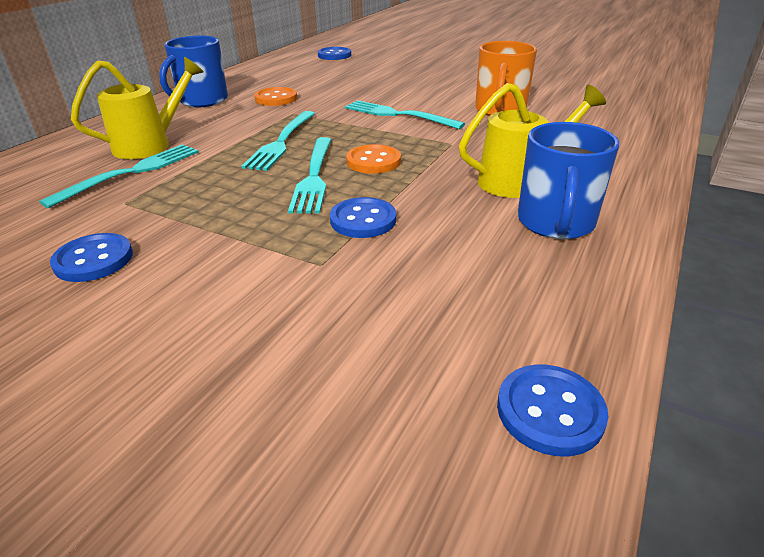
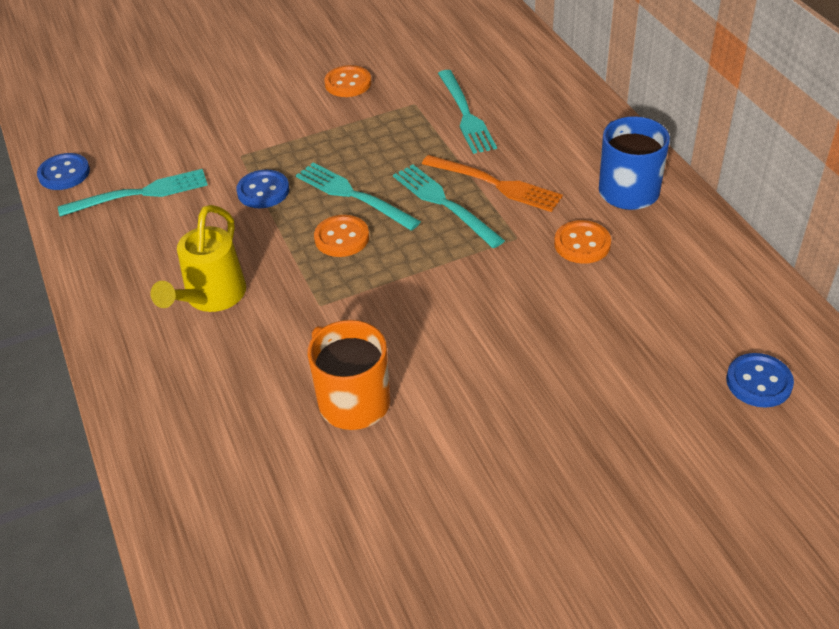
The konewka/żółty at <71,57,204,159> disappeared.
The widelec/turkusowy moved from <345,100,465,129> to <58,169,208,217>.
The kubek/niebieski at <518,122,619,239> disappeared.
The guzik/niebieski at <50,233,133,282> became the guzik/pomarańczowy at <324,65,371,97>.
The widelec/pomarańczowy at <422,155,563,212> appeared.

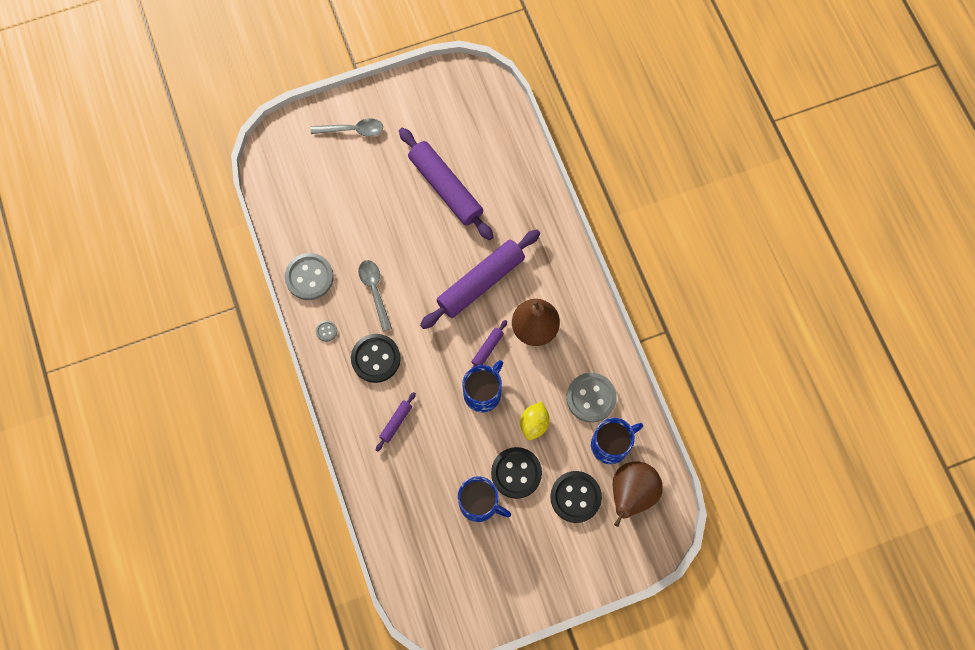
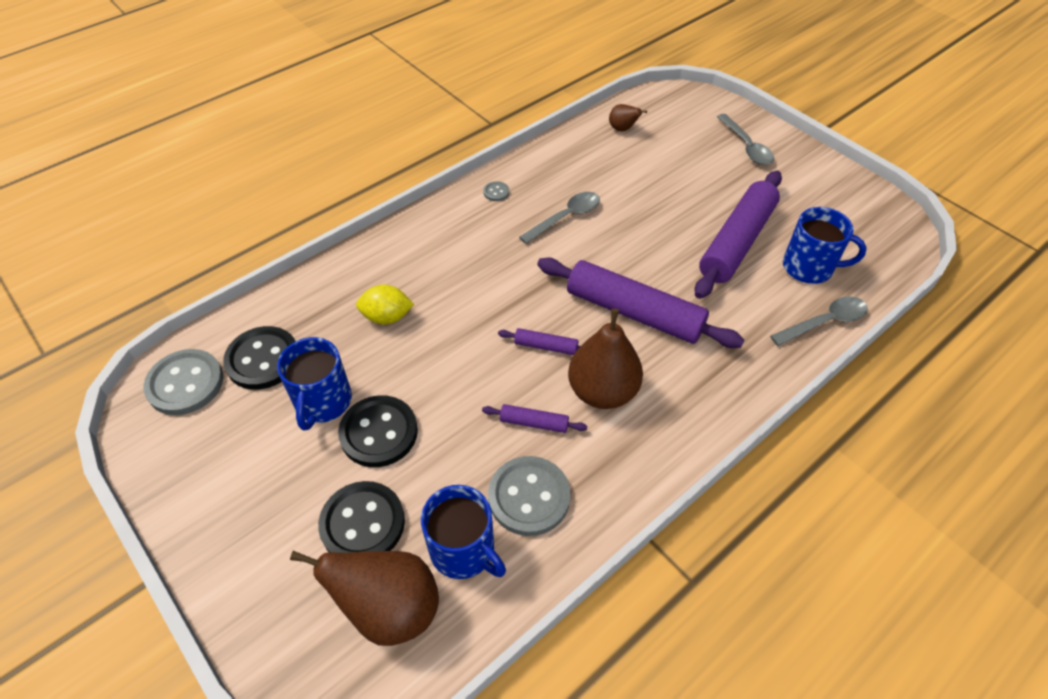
The guzik/szary moved from <285,253,334,300> to <143,349,223,415>.
The guzik/czarny moved from <351,334,401,383> to <223,326,295,390>.
The kubek/niebieski moved from <462,360,503,412> to <783,207,867,284>.
The wałek do ciasta/fioletowy moved from <376,392,416,452> to <482,404,587,433>.
The cytryna/żółty moved from <520,401,549,440> to <356,284,414,325>.
The gruszka/brązowy at <609,104,647,131> appeared.
The łyżka/szary at <770,296,868,346> appeared.

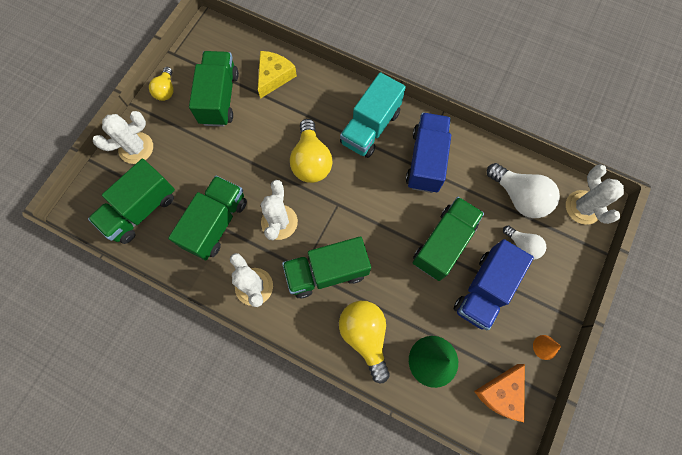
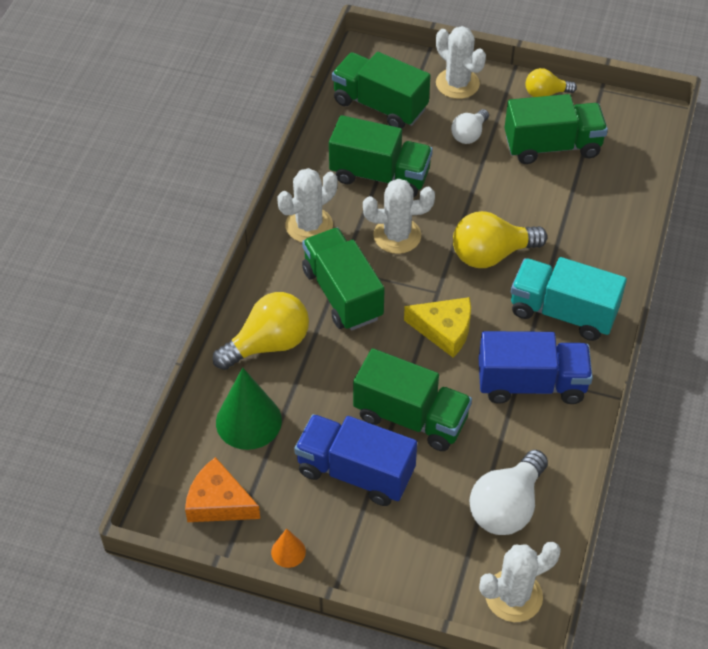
The ser/żółty moved from <258,51,297,99> to <404,297,471,358>.
The żarówka/biały moved from <503,225,546,260> to <451,109,489,144>.

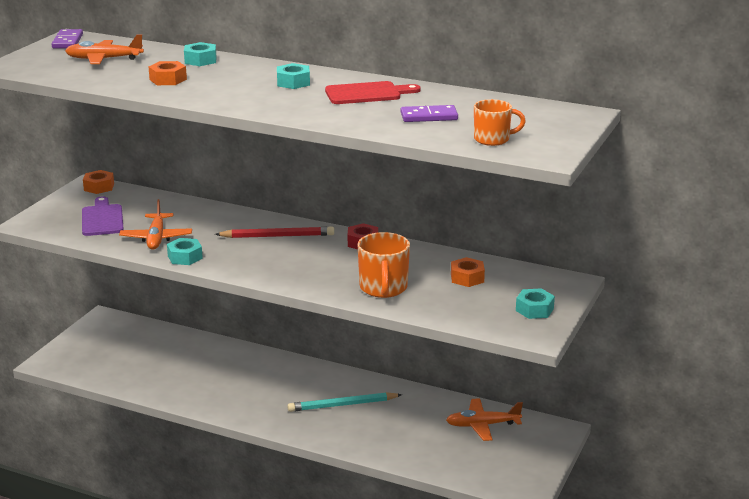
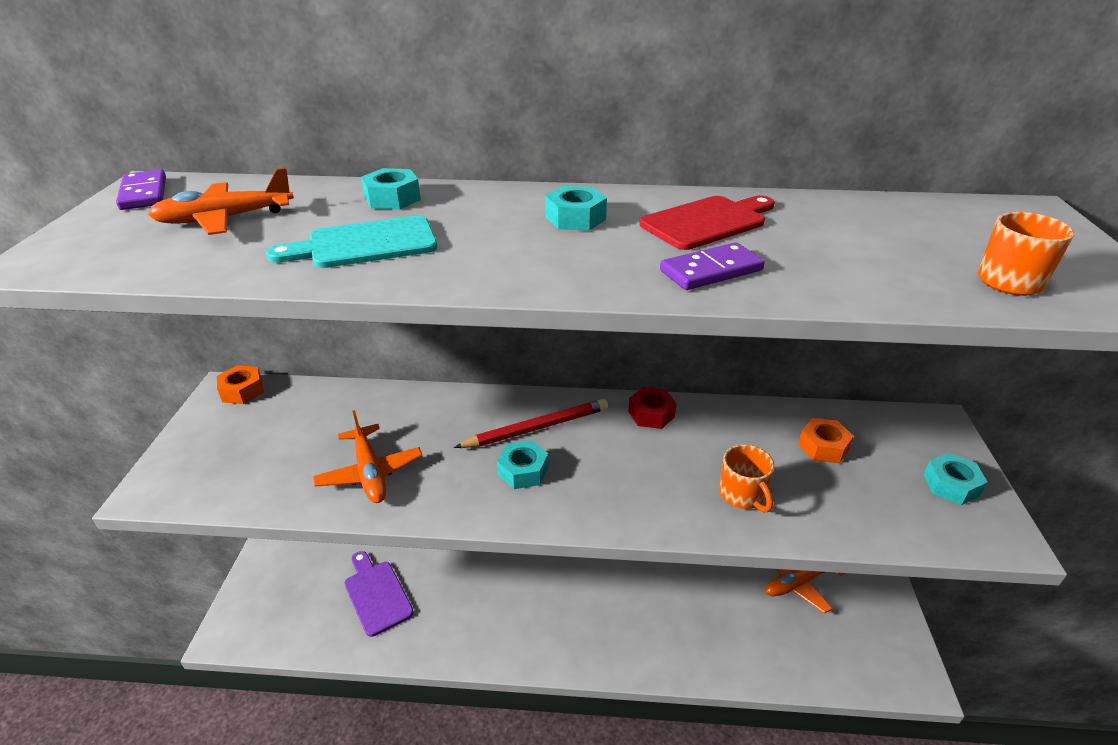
The nakrętka/pomarańczowy at <149,61,187,85> was replaced by the deska do krojenia/turkusowy at <266,215,437,268>.
The kostka domina/fioletowy moved from <401,105,458,122> to <660,242,765,290>.
The deska do krojenia/fioletowy moved from <82,197,124,236> to <344,551,414,637>.
The kubek/pomarańczowy at <358,232,410,298> changed to 0.65 times the size.
The nakrętka/turkusowy moved from <167,238,203,265> to <497,440,548,489>.
The ołówek/turkusowy at <288,392,402,412> disappeared.

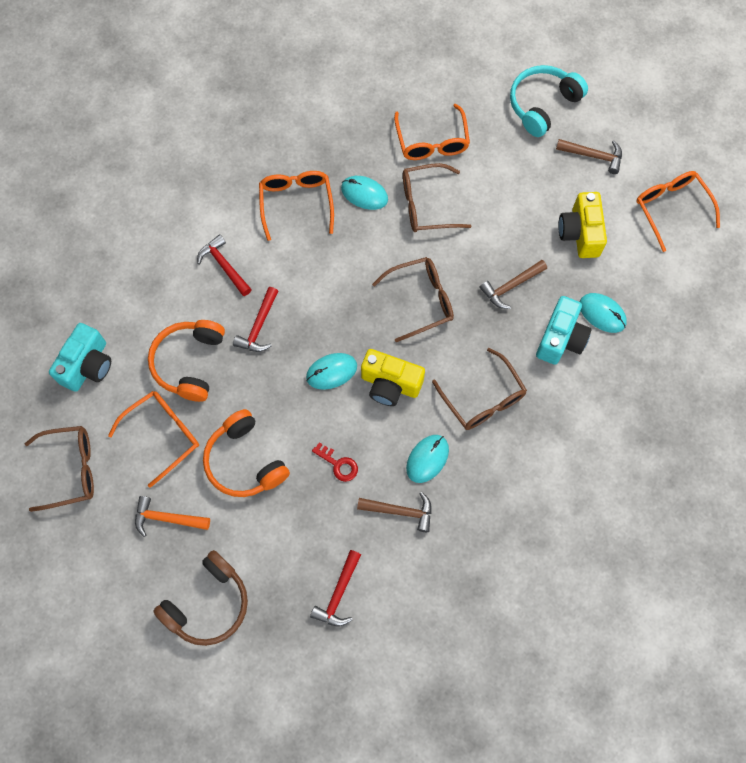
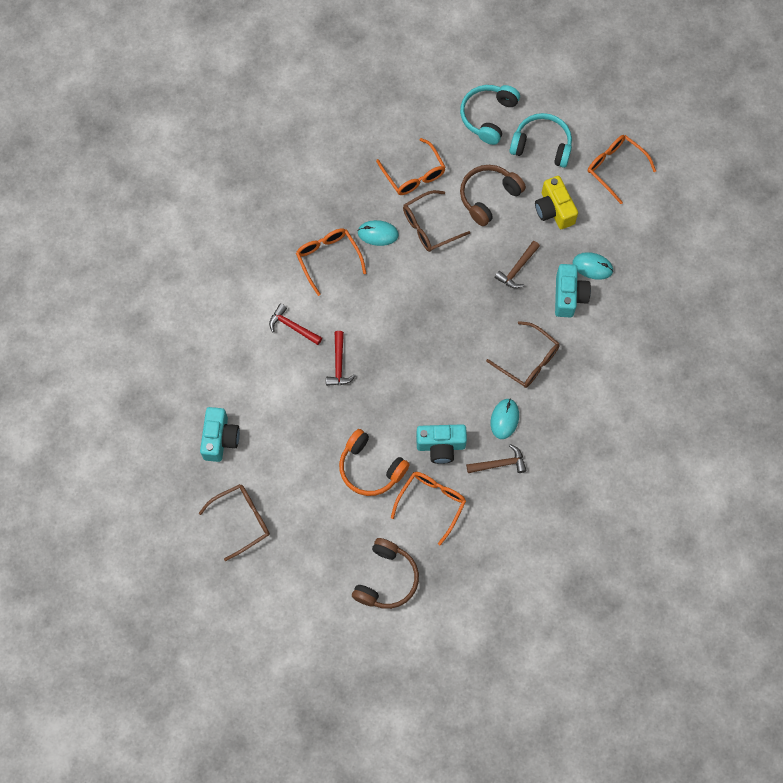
The młotek/brązowy at <556,139,622,174> was replaced by the słuchawki/turkusowy at <509,113,572,168>.
The okulary/brązowy at <372,257,454,342> disappeared.
The słuchawki/pomarańczowy at <148,320,225,402> disappeared.
The aparat fotograficzny/żółty at <361,349,425,406> disappeared.
The myszka/turkusowy at <306,353,357,390> disappeared.
The okulary/pomarańczowy moved from <108,391,199,488> to <391,472,466,545>.
The klucz/czerwony at <312,442,358,482> was replaced by the aparat fotograficzny/turkusowy at <416,424,467,464>.
The młotek/pomarańczowy at <135,496,210,537> disappeared.
The młotek/czerwony at <310,550,361,626> disappeared.
The słuchawki/brązowy at <460,165,526,226> appeared.

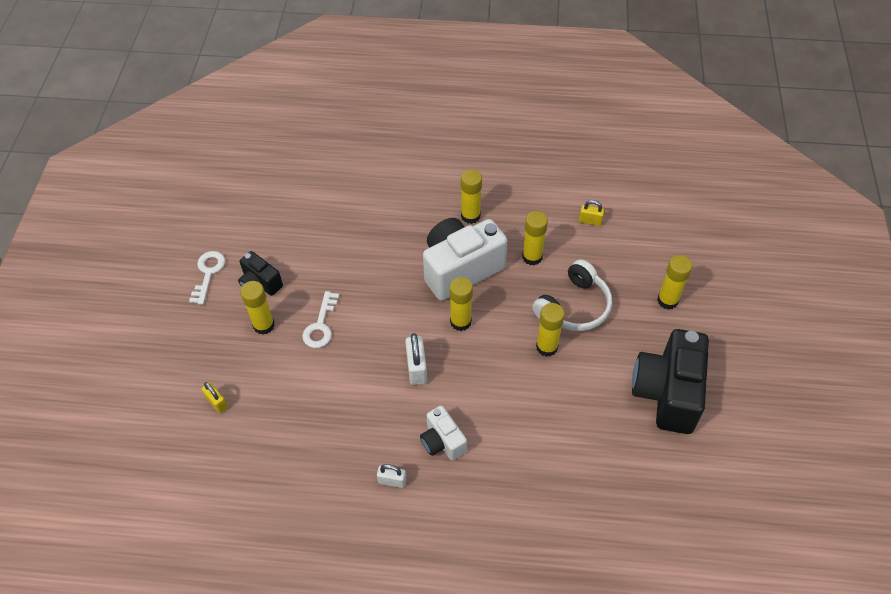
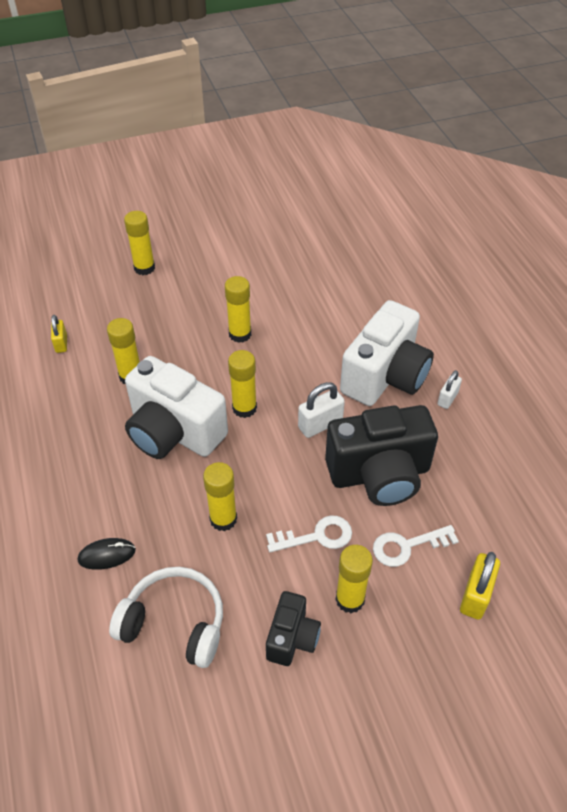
The klej w sztyfcie/żółty moved from <461,169,482,224> to <203,462,237,531>.
The klucz/biały moved from <189,251,225,305> to <373,525,459,567>.
The słuchawki/biały moved from <532,259,612,331> to <109,567,223,668>.
The aparat fotograficzny/czarny moved from <632,329,709,434> to <325,405,438,506>.
The kłódka/żółty at <201,382,228,413> changed to 1.54 times the size.
The aparat fotograficzny/biały at <420,405,467,460> changed to 1.91 times the size.
The kłódka/biały at <377,464,406,488> turned 45 degrees clockwise.
The myszka/czarny at <78,538,136,570> appeared.

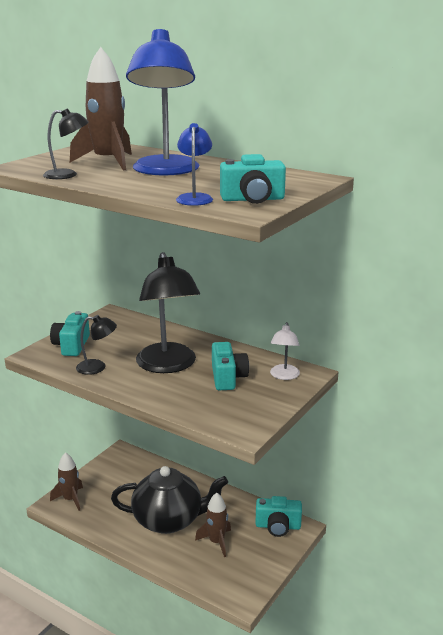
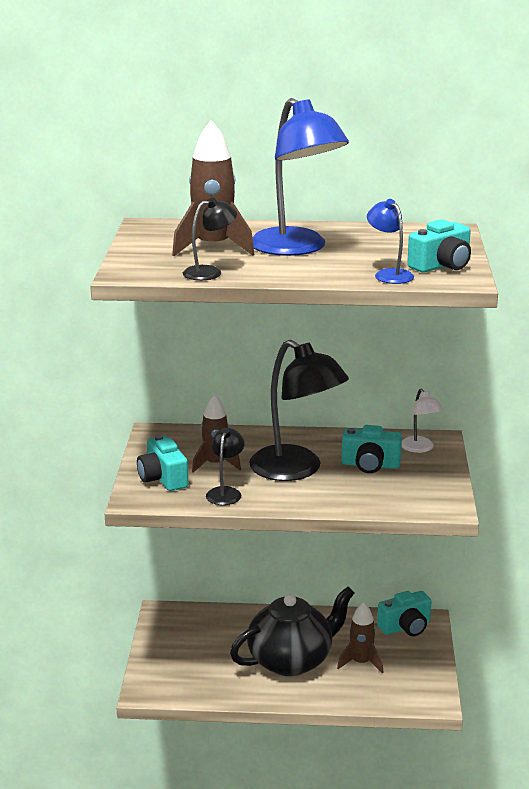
The lampka/czarny at <76,315,117,375> turned 45 degrees counterclockwise.
The aparat fotograficzny/turkusowy at <212,342,249,390> turned 135 degrees clockwise.
The rakieta/brązowy moved from <50,452,83,511> to <192,394,241,473>.

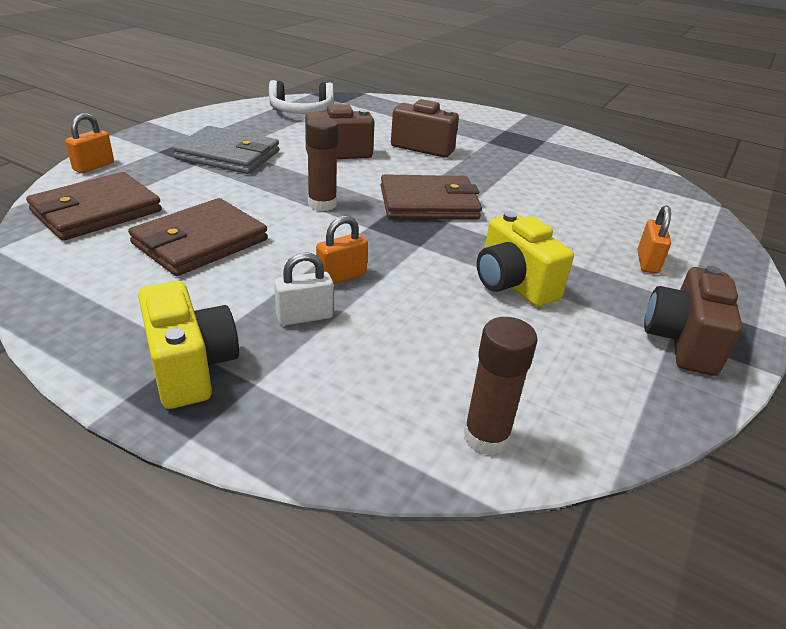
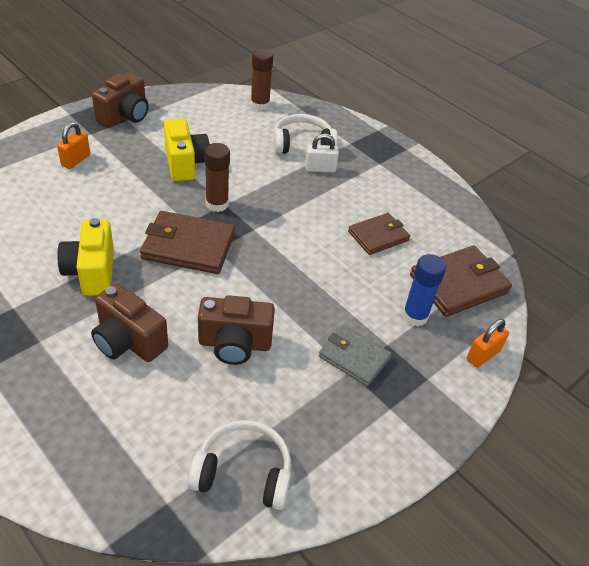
The klej w sztyfcie/brązowy moved from <306,117,339,211> to <205,143,230,212>.
The portfel/szary at <173,126,279,174> changed to 0.65 times the size.
The portfel/brązowy at <128,198,268,276> changed to 0.65 times the size.
The kłódka/pomarańczowy at <316,216,368,285> disappeared.
The aparat fotograficzny/żółty moved from <138,281,239,409> to <57,218,114,296>.
The słuchawki/biały at <273,114,338,154> appeared.
The klej w sztyfcie/niebieski at <403,254,446,326> appeared.

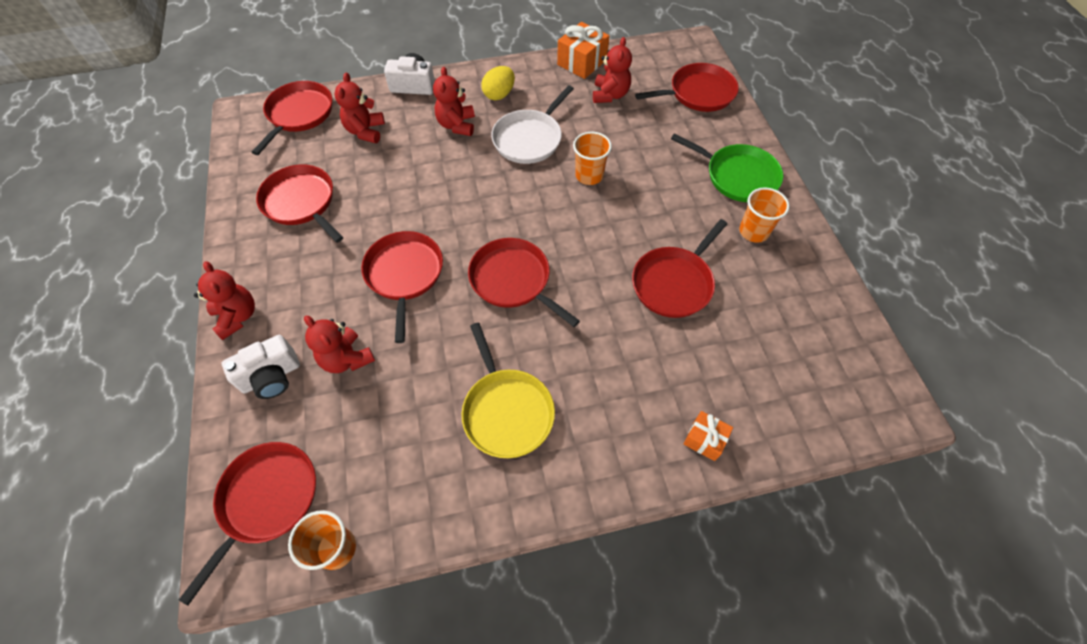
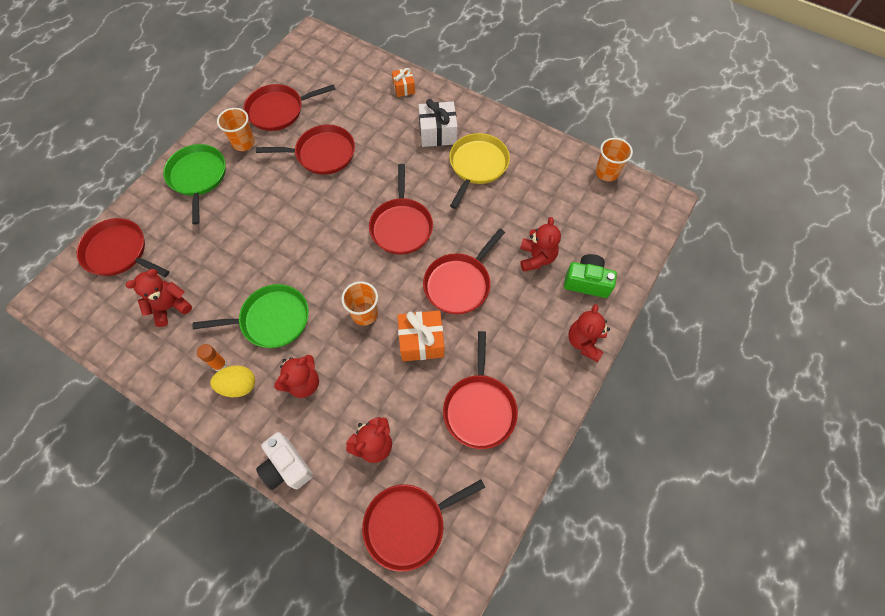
The prezent/pomarańczowy moved from <557,22,609,79> to <397,310,444,361>.
The patelnia/biały at <491,85,574,164> became the patelnia/zielony at <192,284,309,348>.
The szklanka/pomarańczowy moved from <573,132,612,185> to <341,281,378,326>.
The aparat fotograficzny/biały at <222,335,300,399> became the aparat fotograficzny/zielony at <564,254,617,298>.
The patelnia/czerwony moved from <179,442,316,605> to <244,84,336,131>.
The prezent/biały at <418,99,457,147> appeared.
The klej w sztyfcie/pomarańczowy at <197,344,227,371> appeared.

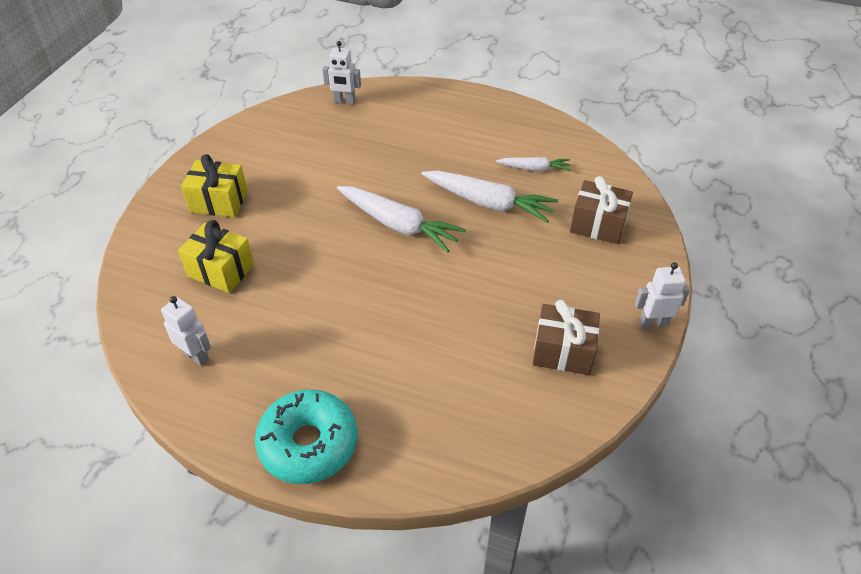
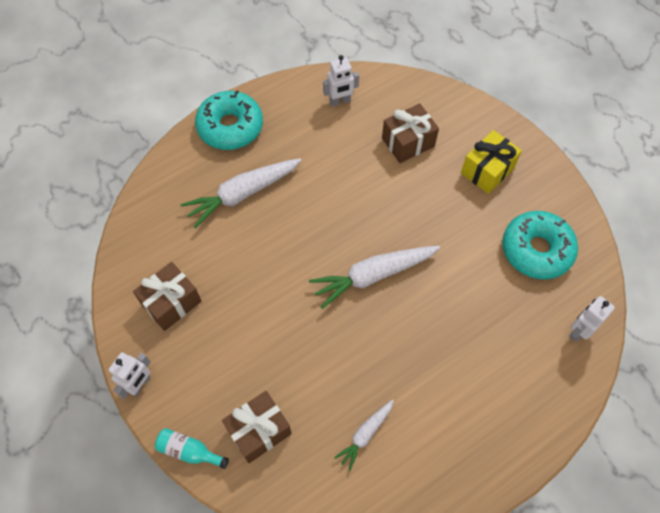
The marchewka/biały moved from <422,171,558,223> to <180,158,302,228>.
The prezent/żółty at <178,220,254,293> became the prezent/brązowy at <382,103,439,163>.
The donut/turkusowy at <502,211,578,280> appeared.
The butelka/turkusowy at <155,428,229,469> appeared.

